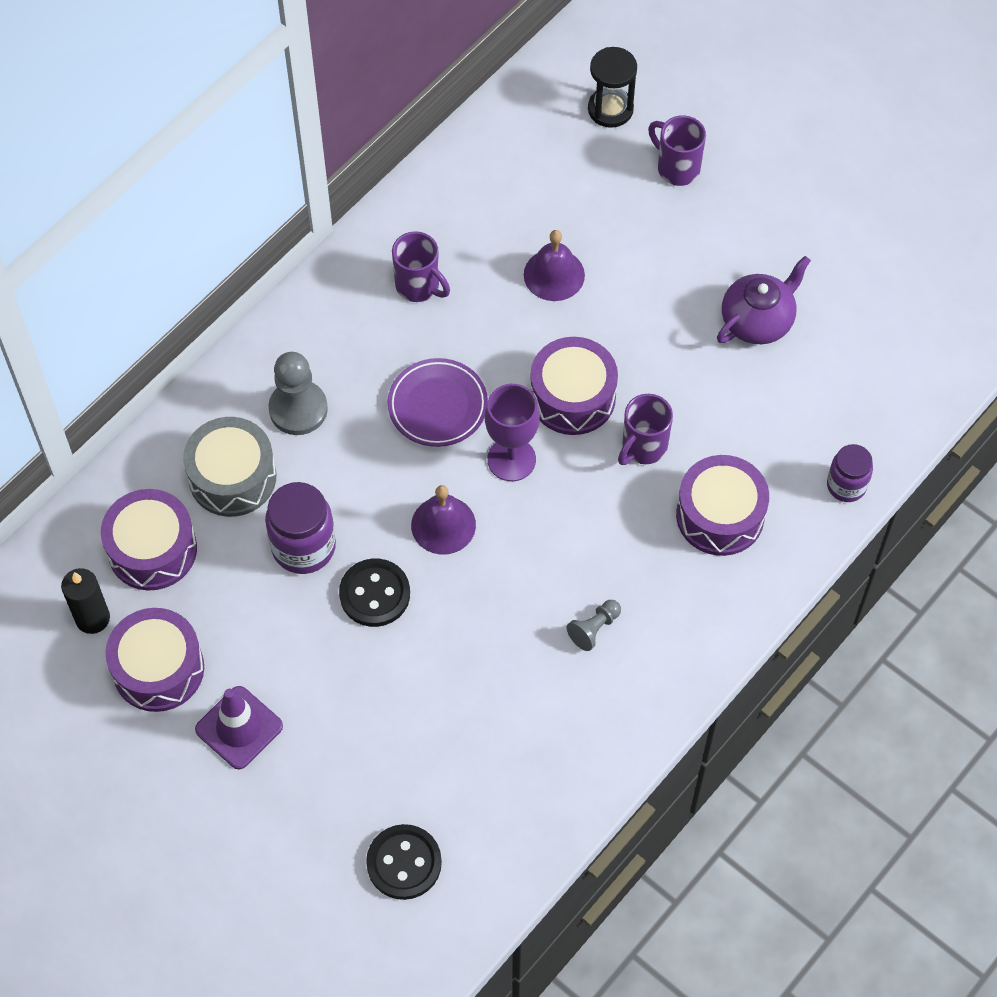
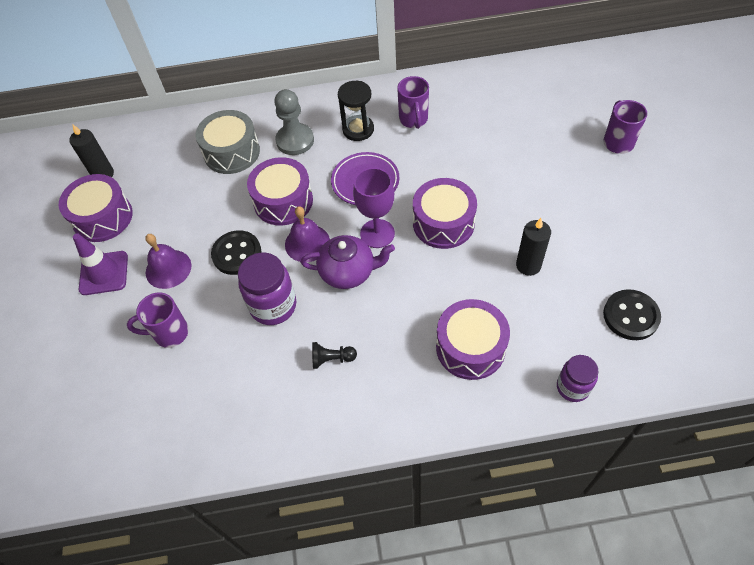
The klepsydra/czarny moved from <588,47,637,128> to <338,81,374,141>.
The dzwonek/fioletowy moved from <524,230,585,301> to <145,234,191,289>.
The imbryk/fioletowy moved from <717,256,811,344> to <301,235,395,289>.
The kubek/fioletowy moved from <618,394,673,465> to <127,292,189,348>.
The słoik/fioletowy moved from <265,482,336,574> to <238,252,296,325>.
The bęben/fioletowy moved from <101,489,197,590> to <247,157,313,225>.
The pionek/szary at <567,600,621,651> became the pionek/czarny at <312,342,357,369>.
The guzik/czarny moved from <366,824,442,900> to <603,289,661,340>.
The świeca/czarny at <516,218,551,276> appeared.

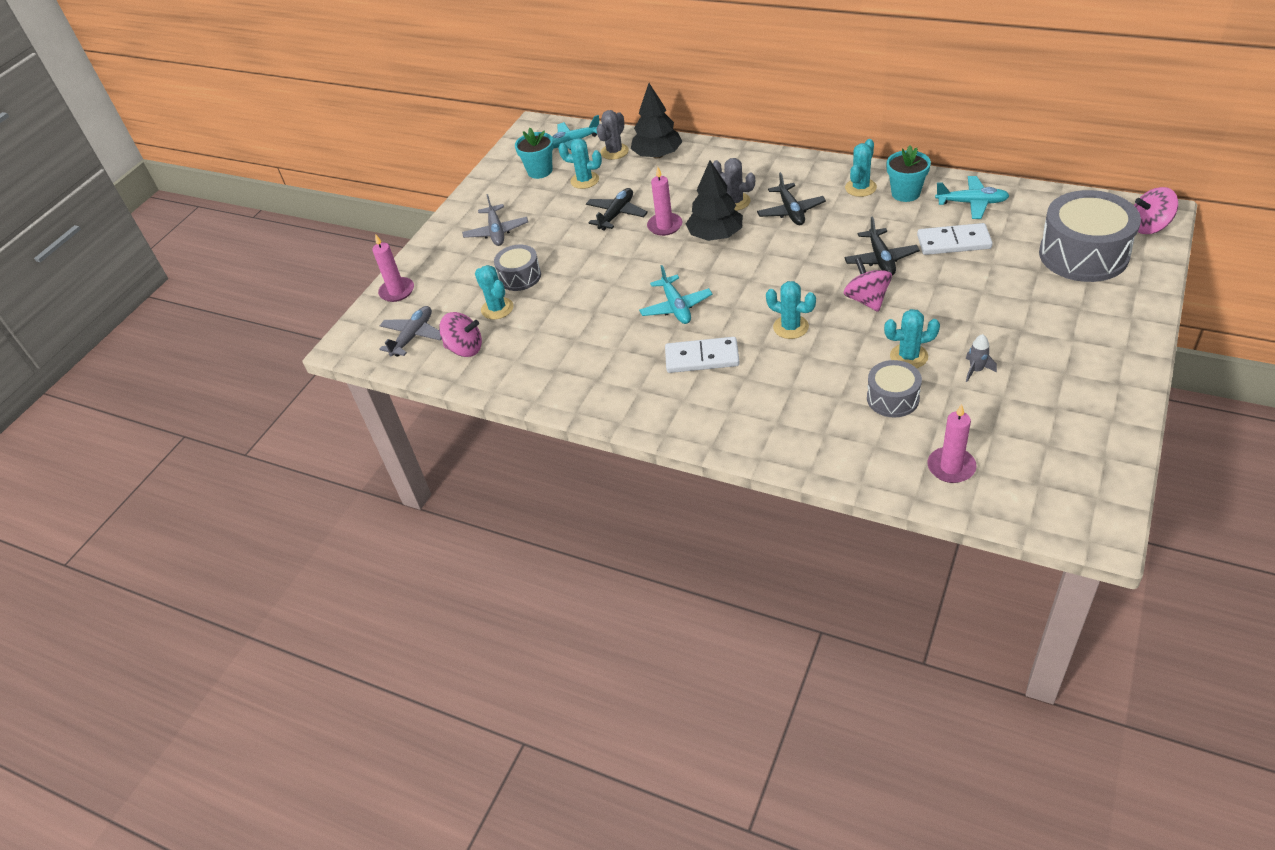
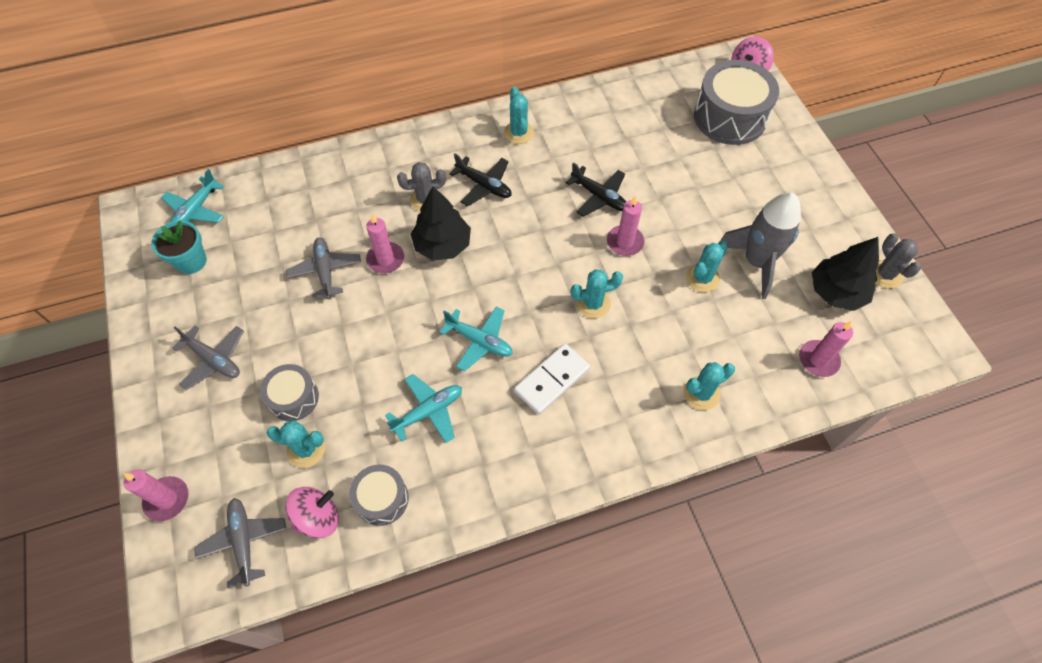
The drzewko/czarny moved from <631,83,683,159> to <812,237,879,311>.
The kaktus/szary moved from <596,110,629,160> to <875,233,921,289>.
The kaktus/turkusowy moved from <558,138,602,189> to <684,362,735,410>.
The doniczka/turkusowy at <887,145,931,202> disappeared.
The samolot/turkusowy moved from <935,176,1009,219> to <385,374,462,443>.
The samolot/czarny at <586,188,648,231> became the samolot/szary at <286,237,361,299>.
The kostka domina/biały at <917,223,993,255> disappeared.
The bączek/różowy at <844,257,892,312> was replaced by the świeca/różowy at <607,195,644,256>.
The rakieta/szary at <966,334,997,382> changed to 2.50 times the size.
The bęben/szary moved from <867,360,922,418> to <349,465,409,526>.

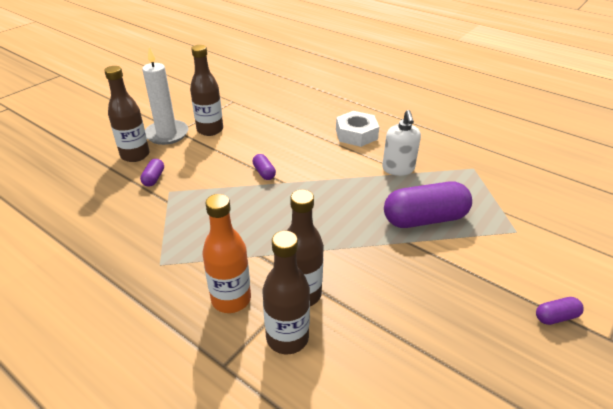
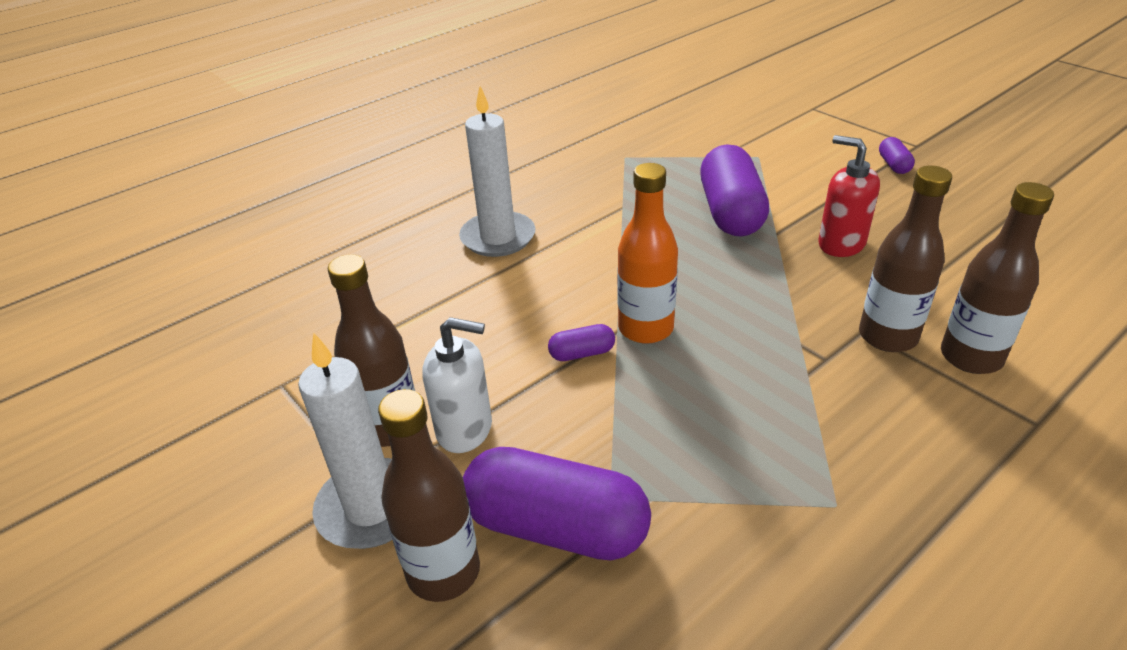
The dozownik mydła/biały moved from <382,110,421,176> to <422,317,492,453>.
The nakrętka/biały at <336,111,379,147> was replaced by the świeca/biały at <459,86,535,257>.
The kapsułka/fioletowy at <140,159,164,187> changed to 2.24 times the size.
The butelka/pomarańczowy moved from <202,194,251,313> to <617,163,678,344>.
The dozownik mydła/czerwony at <818,135,880,257> appeared.

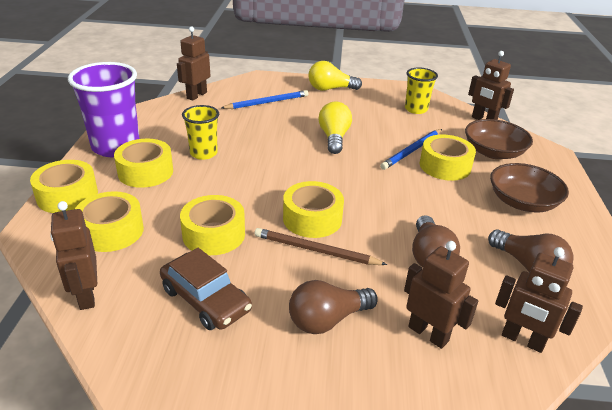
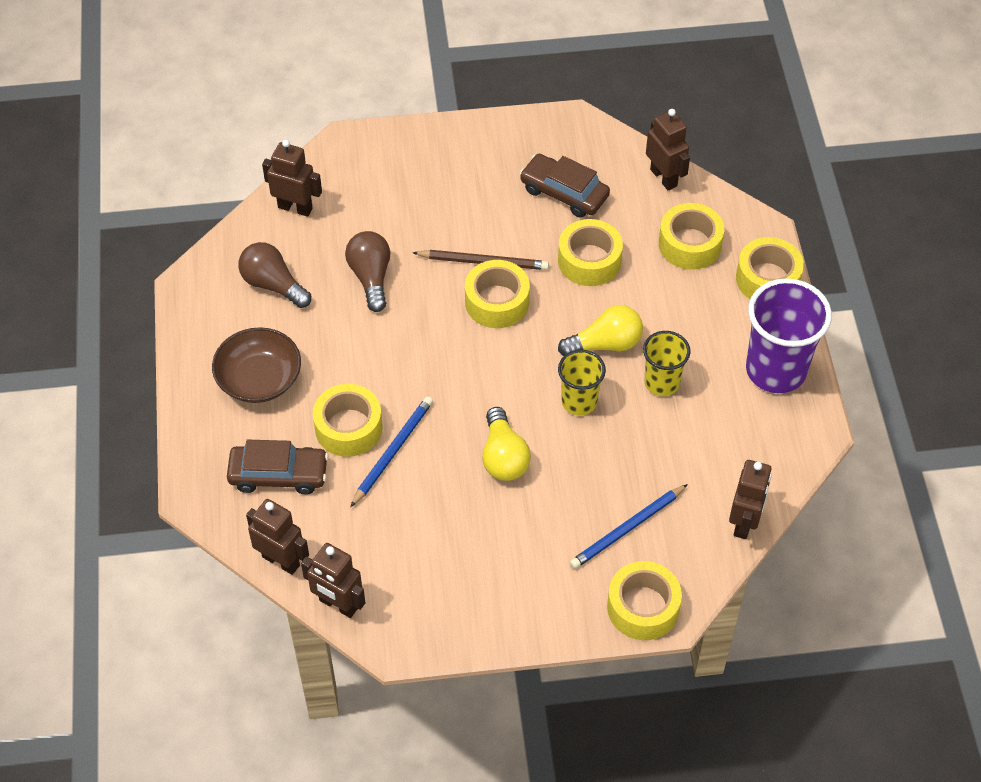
The żarówka/żółty moved from <308,61,362,91> to <558,305,643,356>.
The szklanka/żółty moved from <405,68,438,114> to <558,350,606,415>.
The miska/brązowy at <465,119,533,159> was replaced by the samochód/brązowy at <227,440,328,495>.
The taśma klejąca/żółty moved from <114,139,173,188> to <607,561,682,640>.
The robot/brązowy moved from <404,241,478,349> to <301,543,365,618>.
The żarówka/brązowy at <289,280,378,334> disappeared.

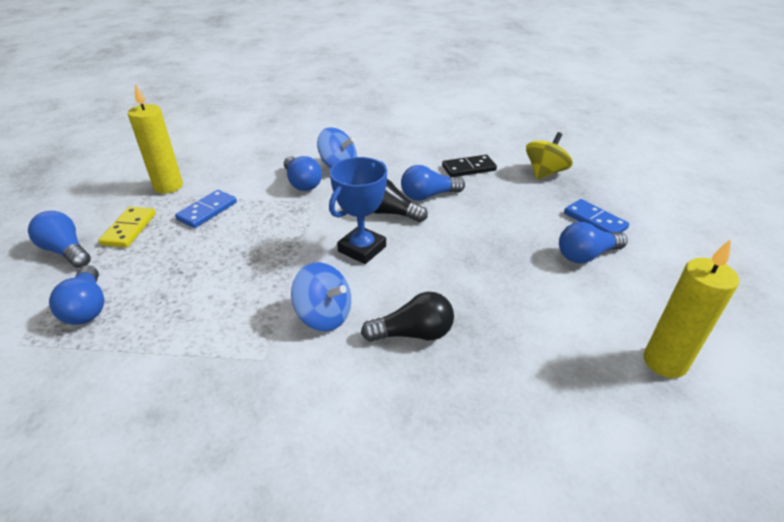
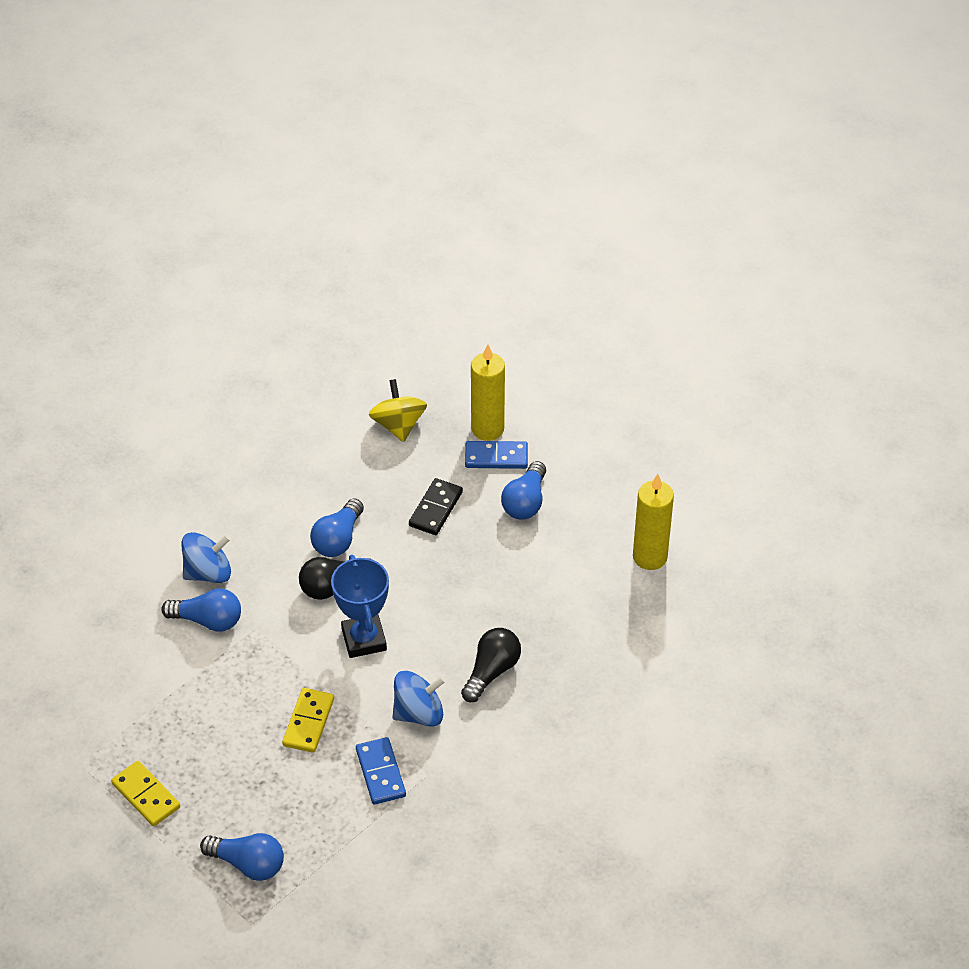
The świeca/żółty moved from <128,84,183,194> to <471,344,505,441>.
The kostka domina/czarny moved from <442,155,497,177> to <409,478,463,535>.
The kostka domina/niebieski moved from <175,190,237,228> to <356,737,406,804>.
The żarówka/niebieski at <28,211,91,268> disappeared.
The kostka domina/żółty at <282,688,334,753> appeared.

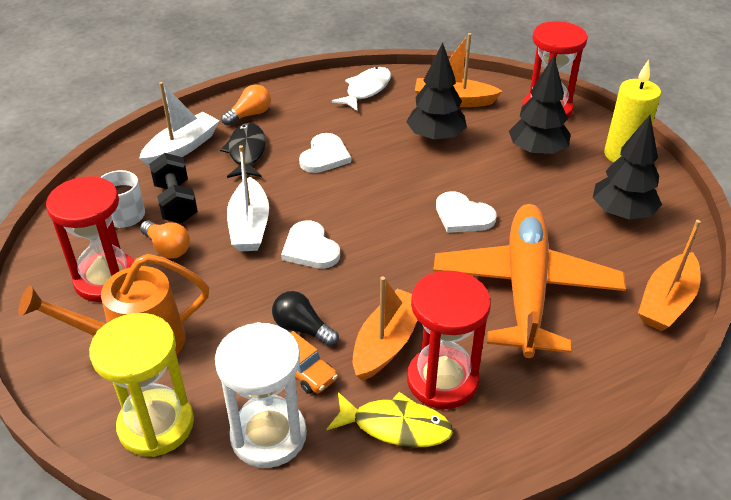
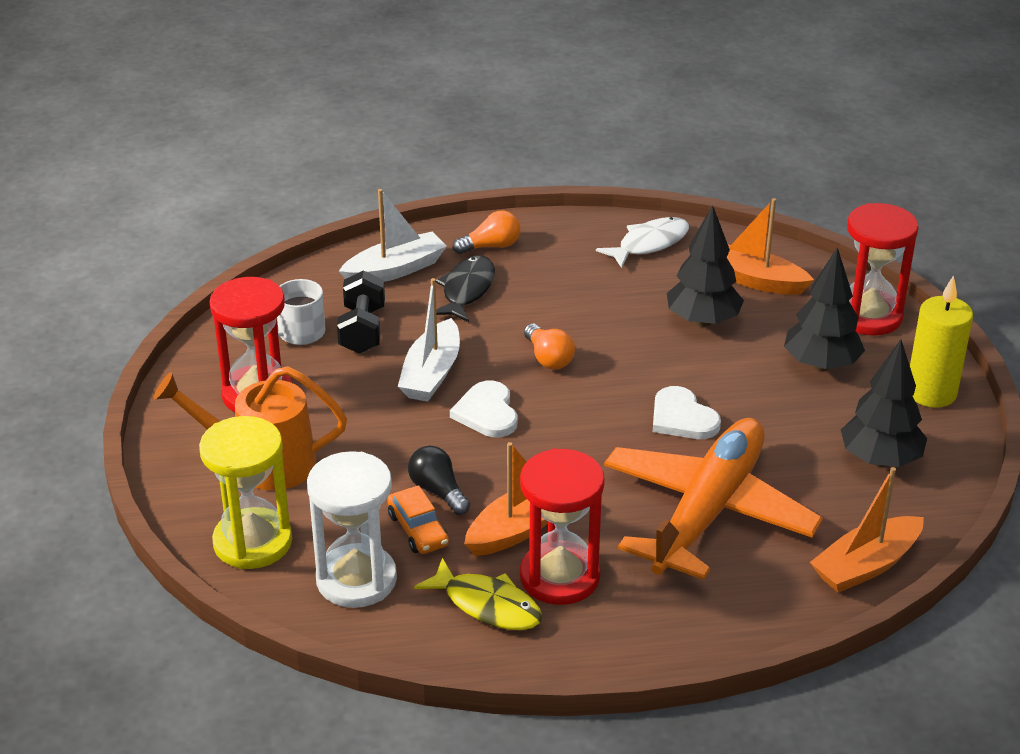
The serce/biały at <299,133,351,173> disappeared.
The żarówka/pomarańczowy moved from <140,220,190,259> to <524,323,575,370>.

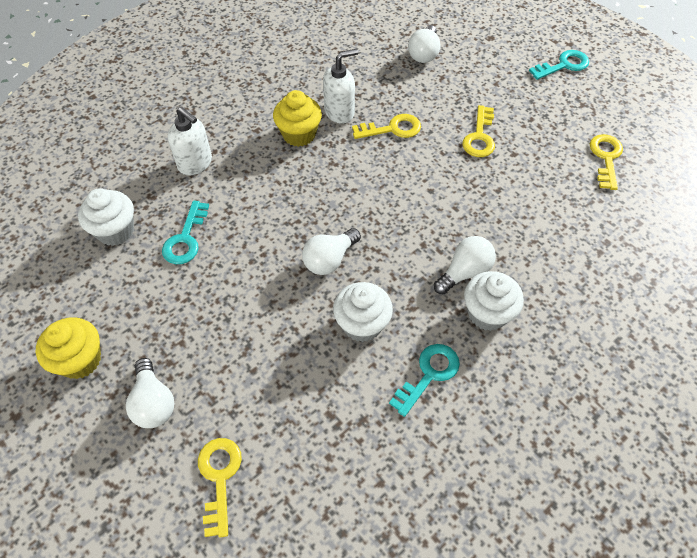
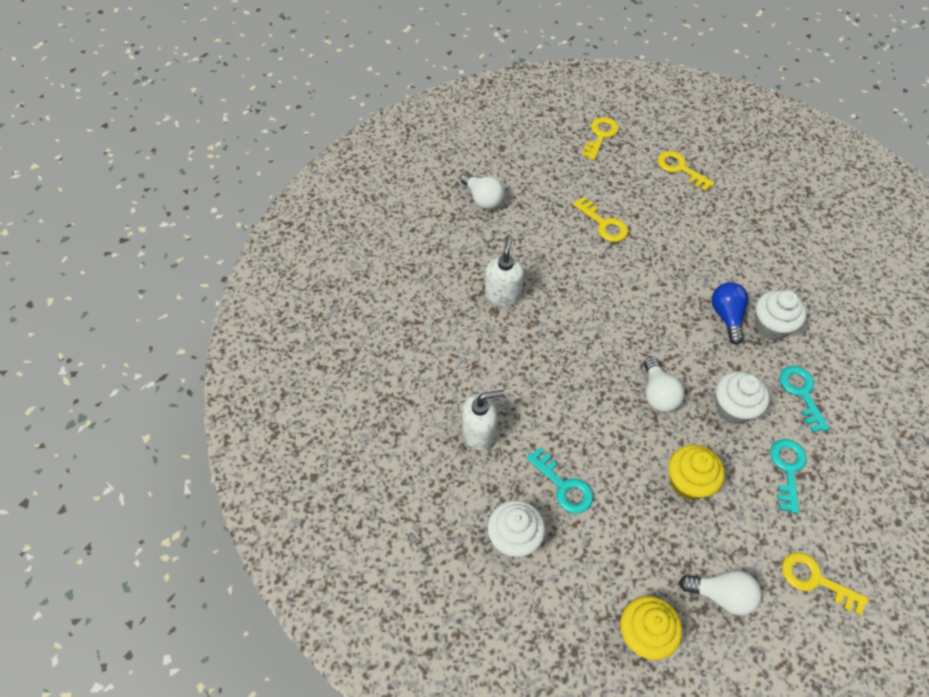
The klucz/turkusowy moved from <529,50,589,80> to <770,439,807,514>.
The muffinka/żółty moved from <273,90,322,147> to <669,445,725,500>.
The klucz/żółty moved from <352,114,421,139> to <582,117,619,160>.
The żarówka/biały at <434,236,496,294> became the żarówka/niebieski at <712,282,749,345>.

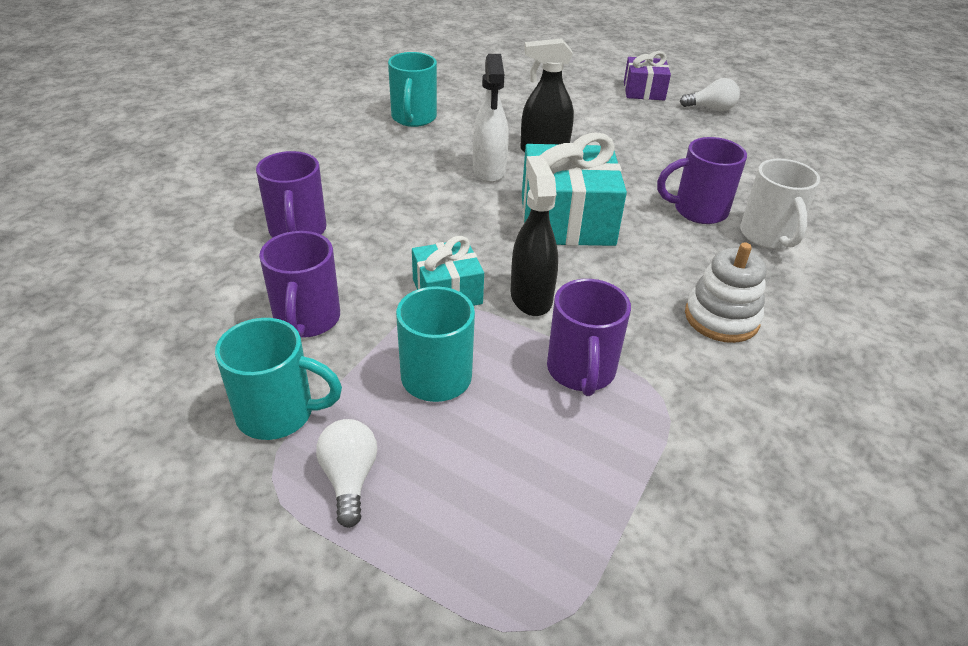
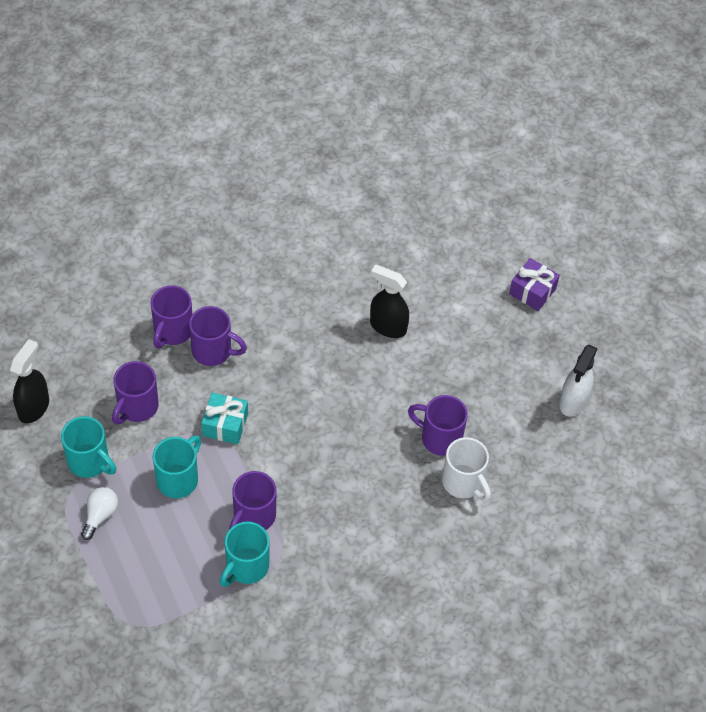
The kubek/turkusowy moved from <388,52,437,127> to <220,521,270,587>.
The spryskiwacz/biały moved from <473,54,509,182> to <559,345,598,417>.
The żarówka/biały at <680,78,740,111> disappeared.
The prezent/turkusowy at <522,133,627,246> disappeared.
The spryskiwacz/czarny moved from <510,156,558,316> to <10,339,49,424>.
The kubek/biały at <740,159,820,249> turned 60 degrees counterclockwise.
The zabawka nakładanka/biały at <685,242,766,343> disappeared.
The kubek/fioletowy at <189,306,247,366> appeared.

